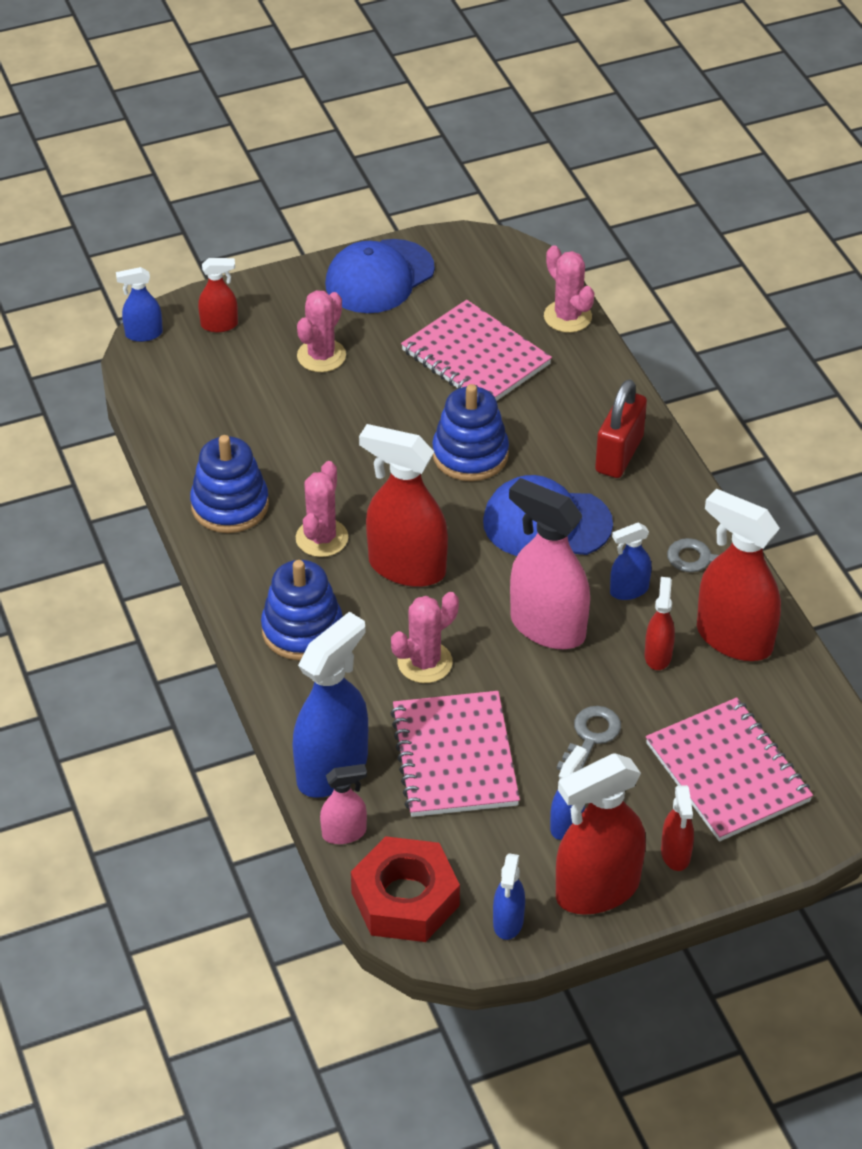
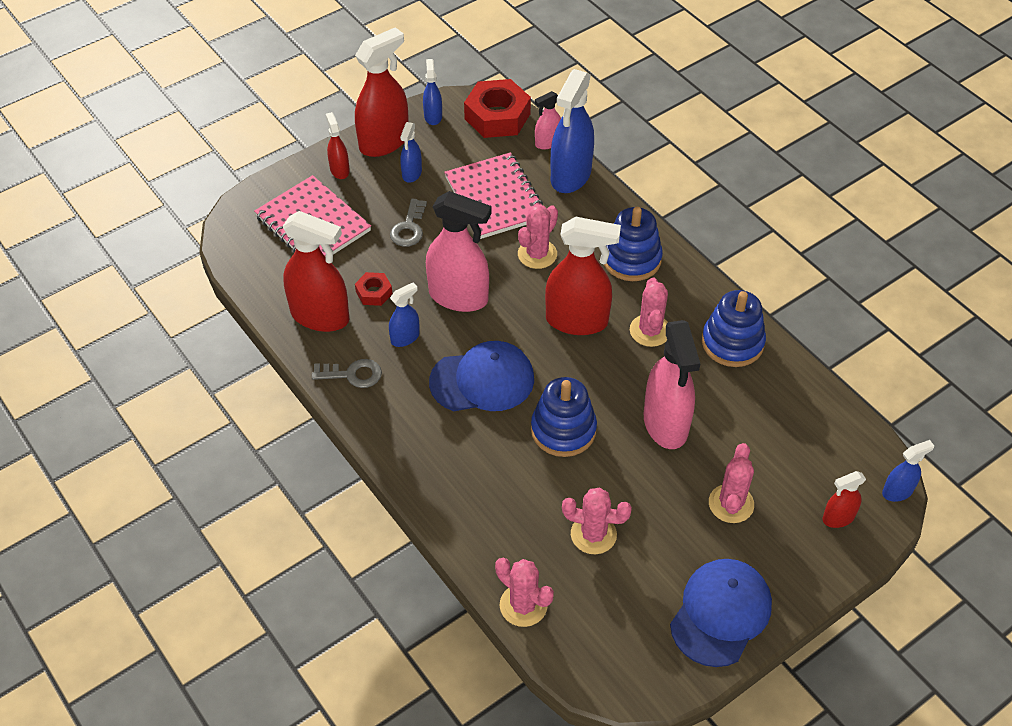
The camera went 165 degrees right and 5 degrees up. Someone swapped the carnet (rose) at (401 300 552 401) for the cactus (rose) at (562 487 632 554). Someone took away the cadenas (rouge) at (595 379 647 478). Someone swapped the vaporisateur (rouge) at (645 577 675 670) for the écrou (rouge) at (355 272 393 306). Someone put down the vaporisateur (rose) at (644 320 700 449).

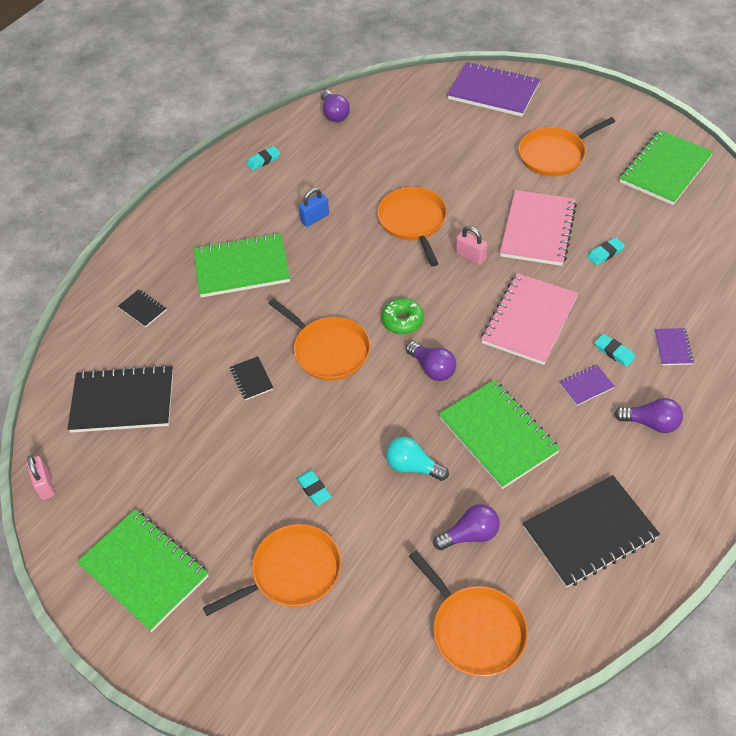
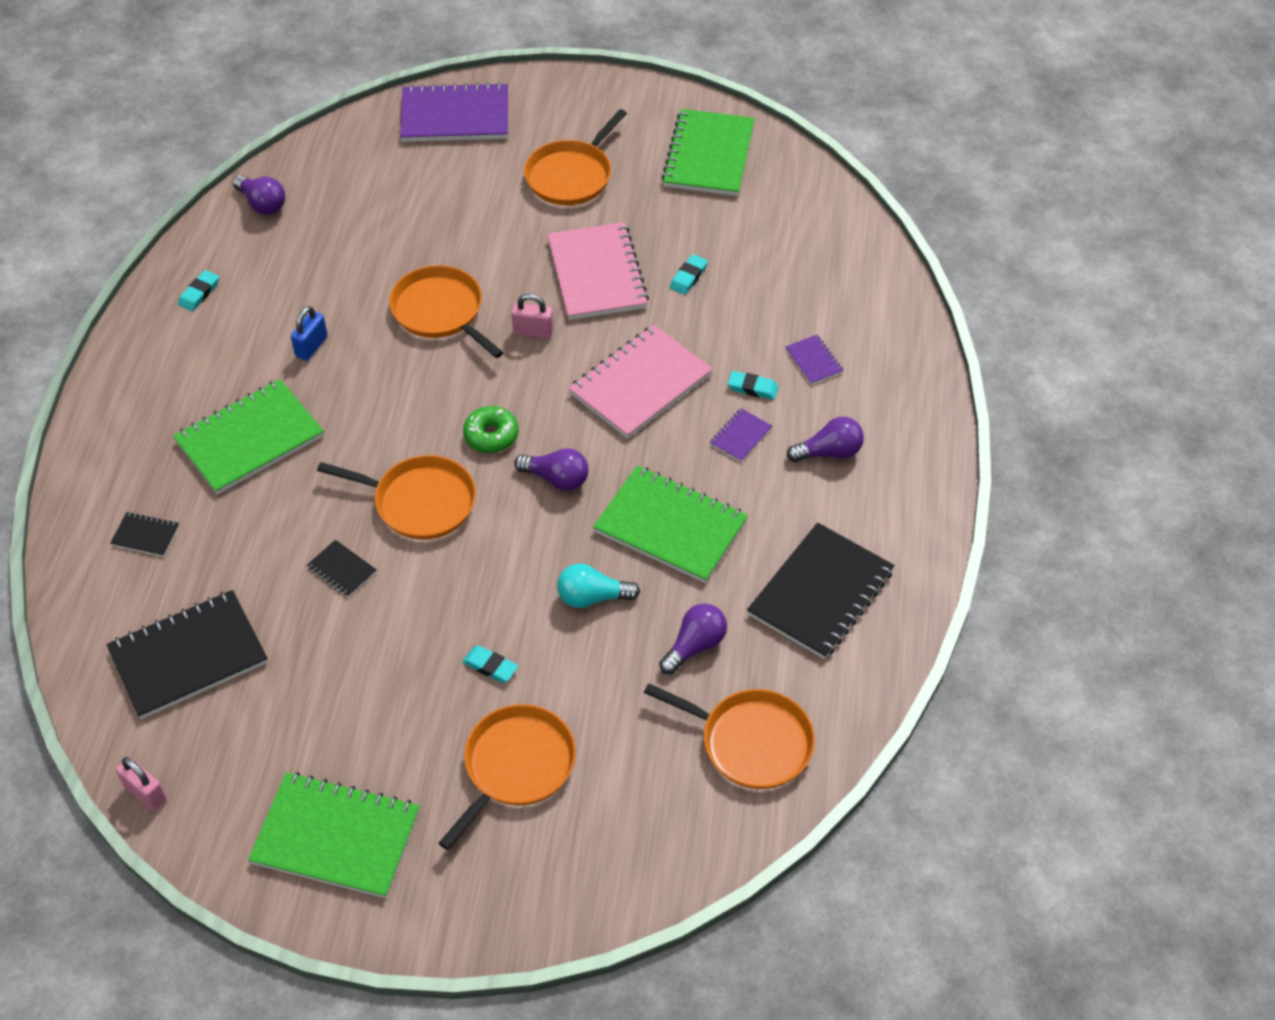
The camera went 30 degrees left and 0 degrees up. Someone rotated the carnet (rose) at (481 273 578 365) by 45 degrees clockwise.

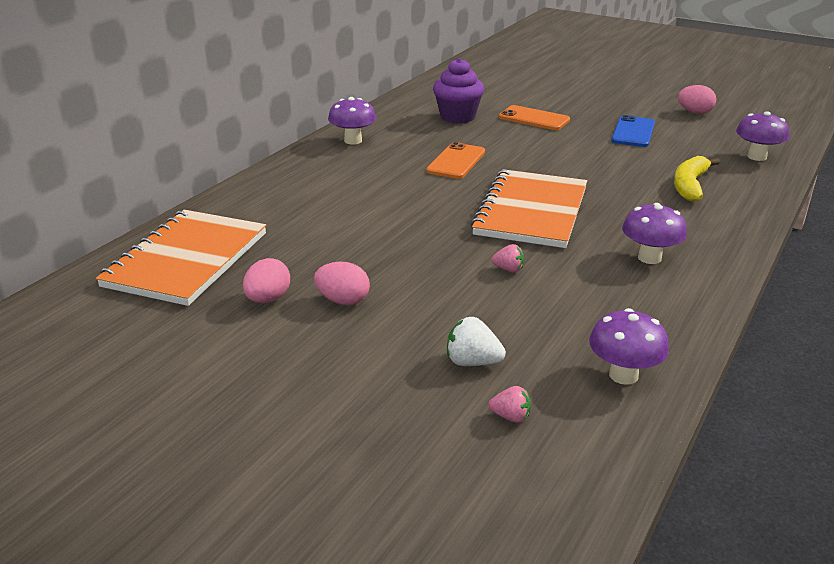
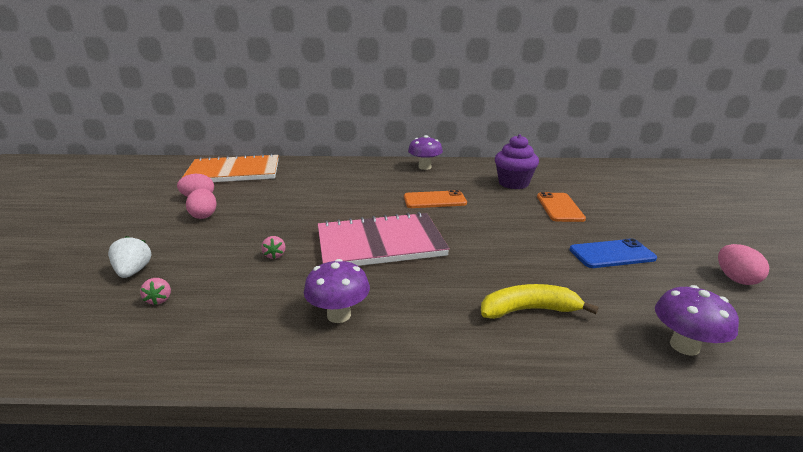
The camera went 60 degrees right and 5 degrees down. Someone repainted the carnet (orange) at (471 169 587 248), which became the carnet (rose) at (318 212 450 266). Someone carried the fraise (rose) from (488 386 531 423) to (140 278 171 305). Someone took away the champignon (violet) at (589 308 669 385).

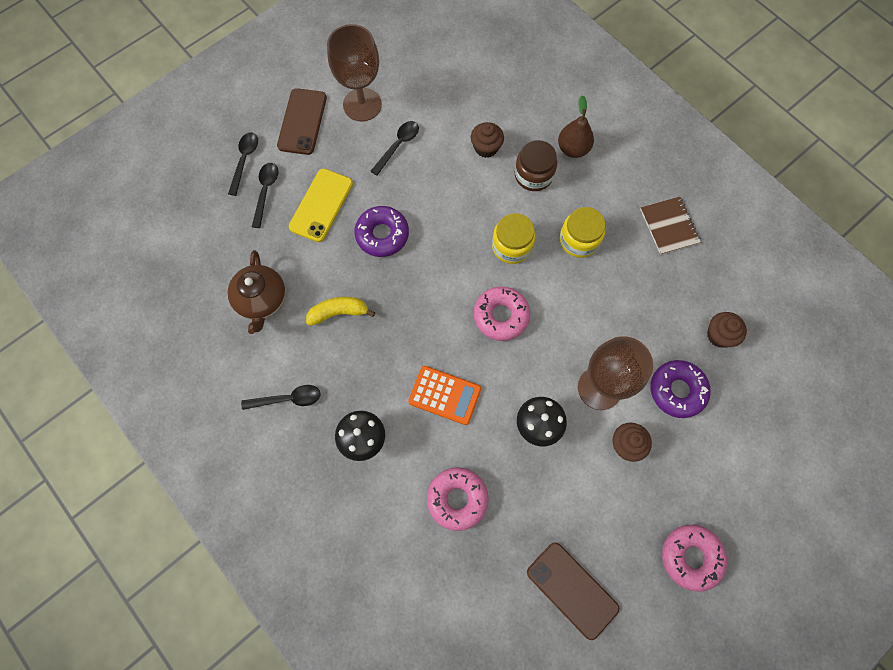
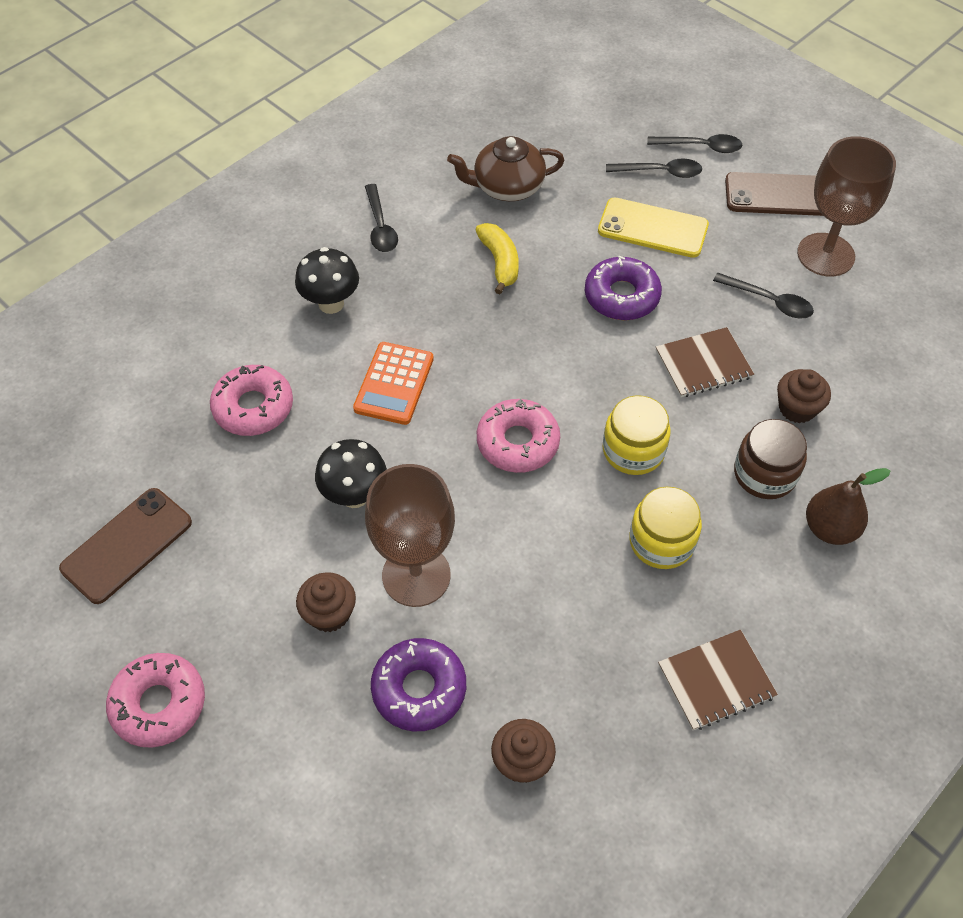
The camera went 85 degrees right and 15 degrees down. Someone put down the carnet (marron) at (656 327 754 397).

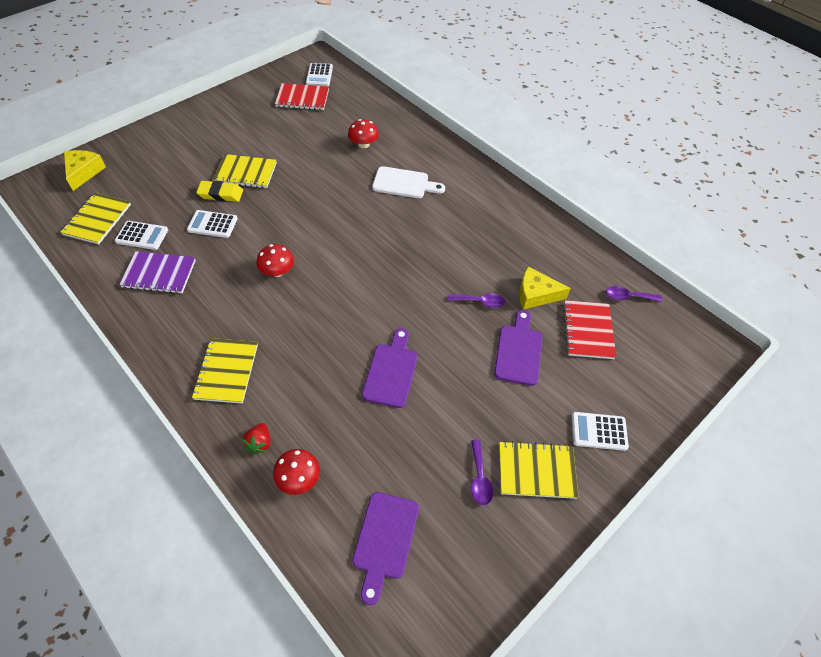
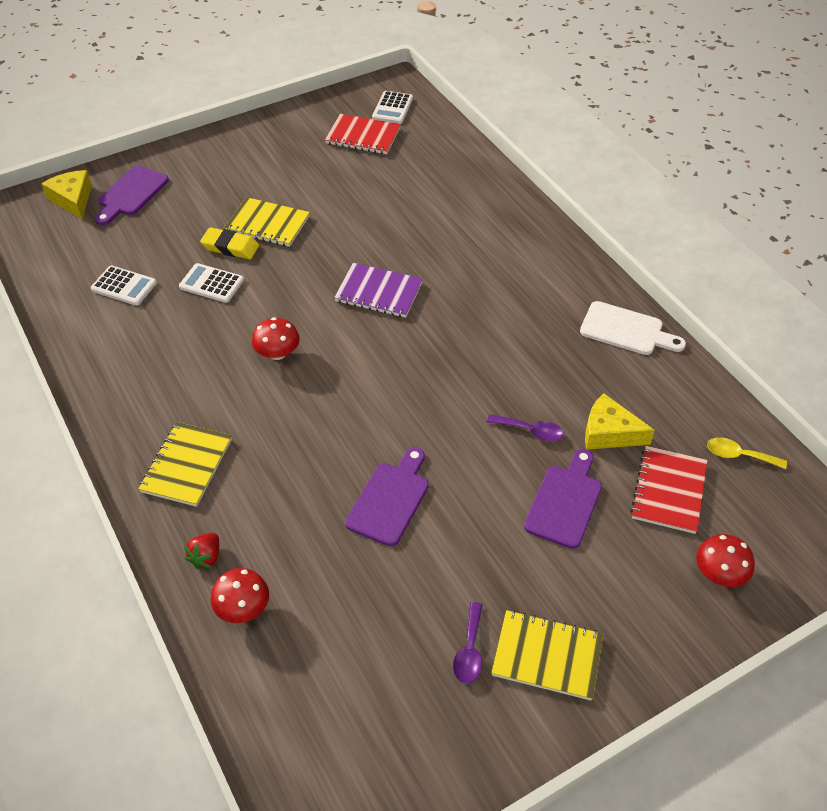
The camera went 15 degrees right and 5 degrees down. Someone took away the carnet (jaune) at (60 193 131 244). Someone rotated the fromage (jaune) at (64 150 106 191) by 45 degrees counterclockwise. Someone carried the carnet (violet) from (119 251 196 294) to (334 263 423 318). Someone carried the champignon (rouge) from (348 119 379 148) to (696 534 755 587). Someone carried the planche à découper (violet) from (352 492 419 605) to (95 166 169 226). Someone carried the planche à découper (blanc) from (372 166 445 198) to (580 301 686 355). Someone took away the calculatrice (blanc) at (571 412 629 451). Someone repainted the cuillère (violet) at (606 286 662 302), which became the cuillère (jaune) at (707 437 787 469).

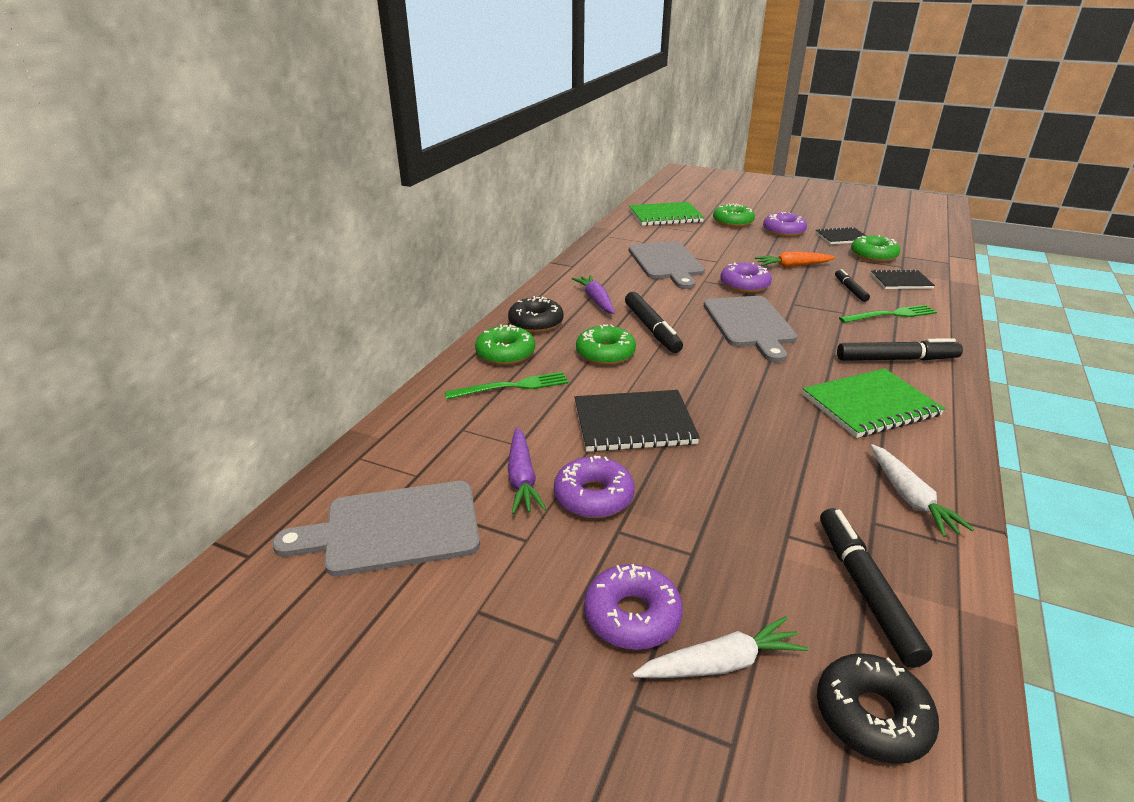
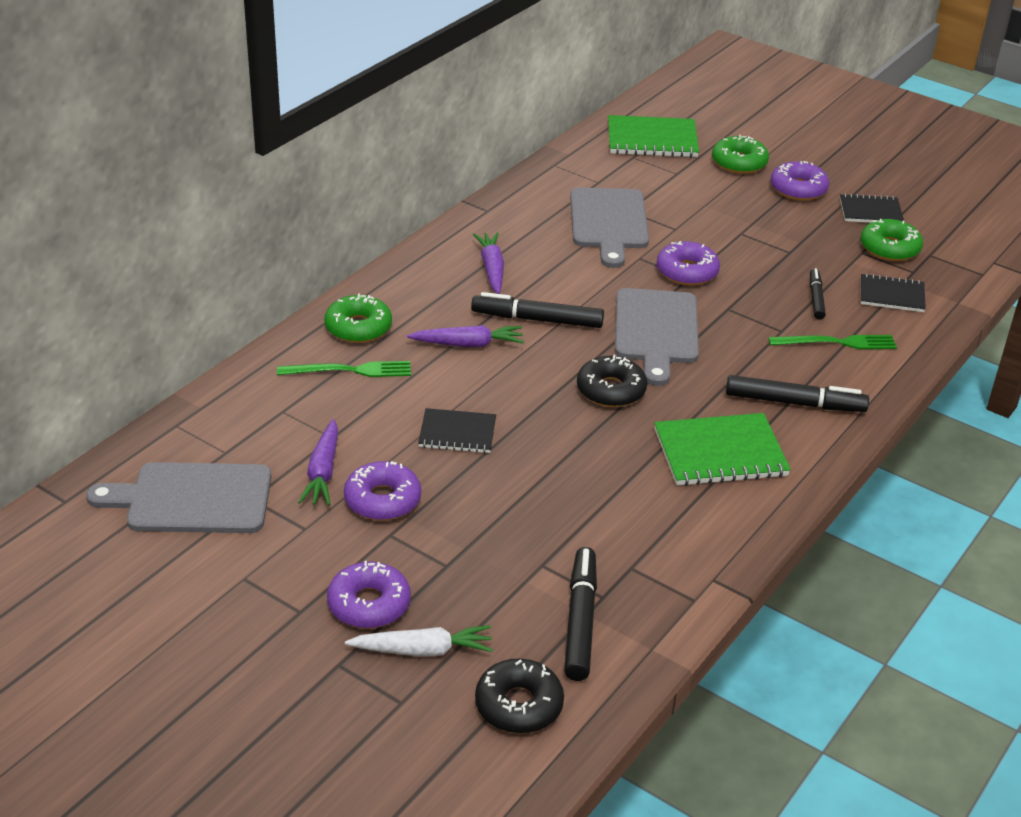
The camera went 10 degrees right and 5 degrees up. Someone carried the beignet (noir) from (508 296 564 333) to (577 355 647 407). Someone scaled the carnet (noir) at (574 390 700 452) by 0.62. Someone swapped the beignet (vert) at (576 324 636 365) for the carotte (violet) at (407 325 524 347). Someone rotated the feutre (noir) at (625 292 683 353) by 105 degrees clockwise. Someone took away the carotte (orange) at (755 251 836 268). Someone took away the carotte (blanc) at (871 444 974 537).

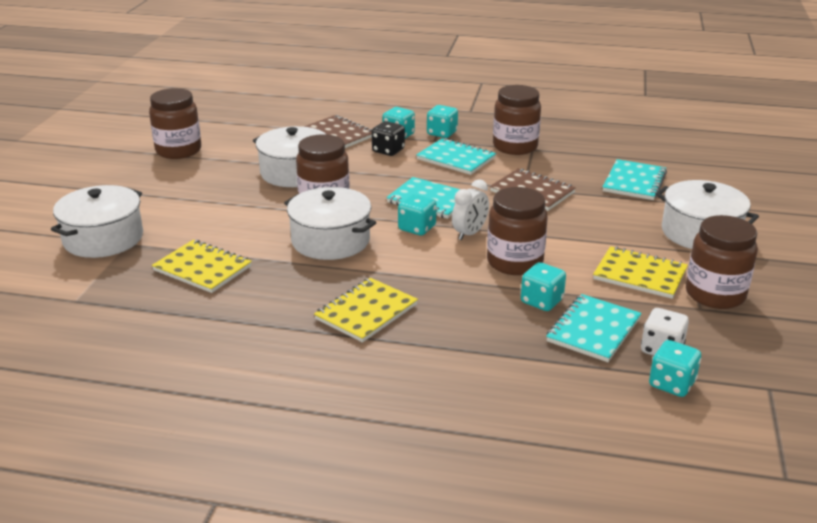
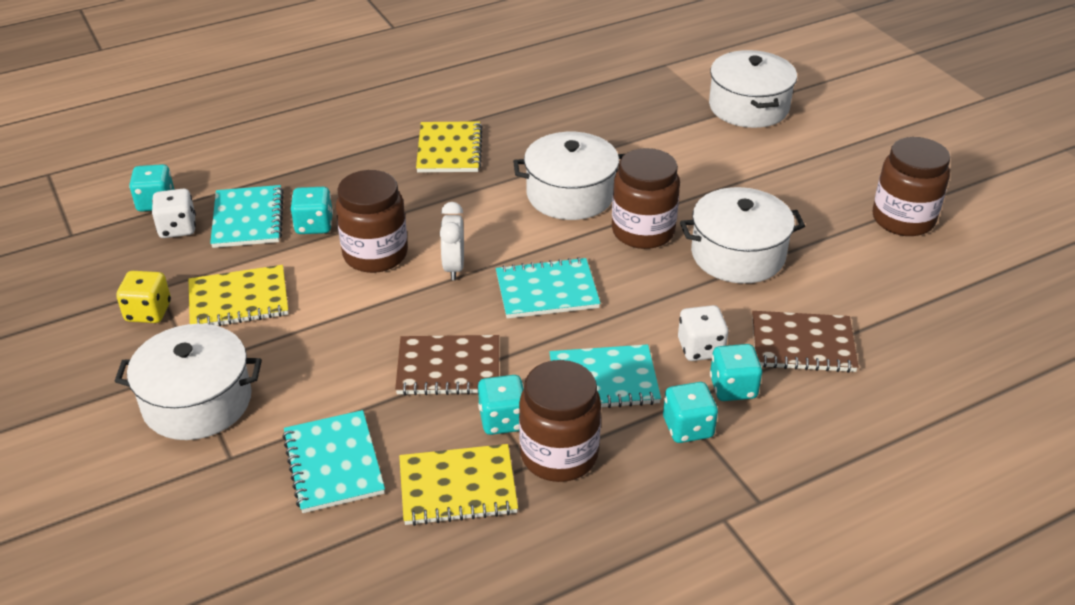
The camera went 140 degrees right and 10 degrees up. Someone carried the carnet (jaune) from (152 240 252 293) to (399 444 518 526). Someone repainted the dé (noir) at (372 121 405 156), which became the dé (blanc) at (678 305 728 361). Someone carried the dé (turquoise) from (398 194 437 235) to (478 375 524 435). Someone swapped the bocal (marron) at (686 215 758 309) for the dé (jaune) at (116 271 171 323).

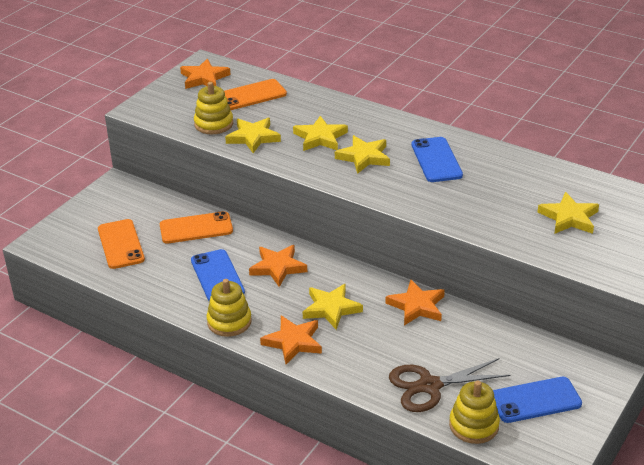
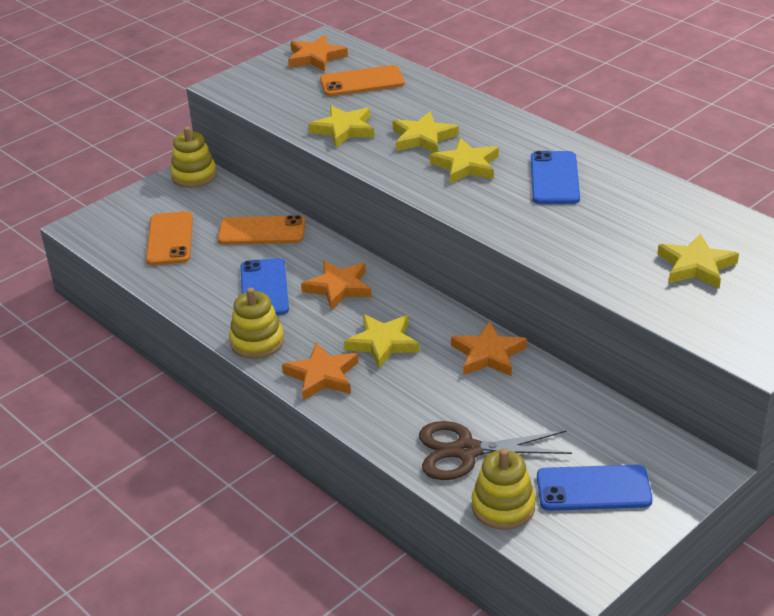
The camera went 15 degrees right and 0 degrees up. Someone carried the jouet à empiler (jaune) from (194 82 233 134) to (170 126 217 188).

